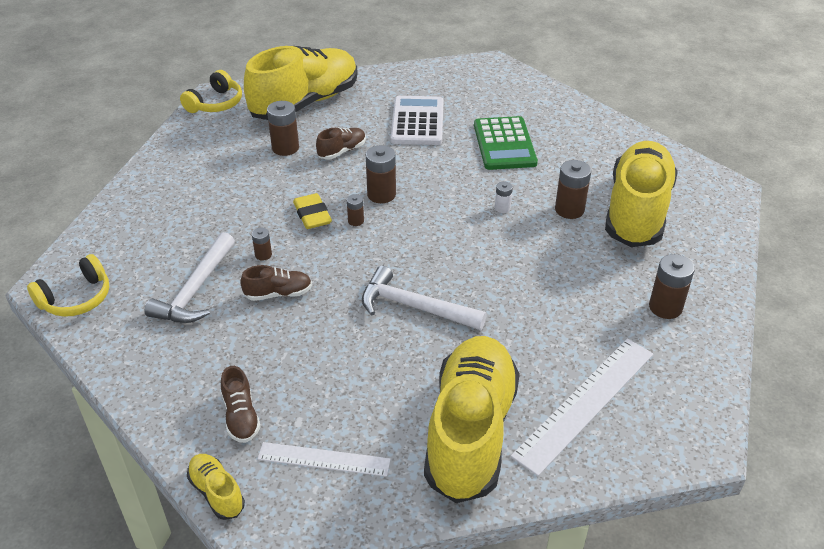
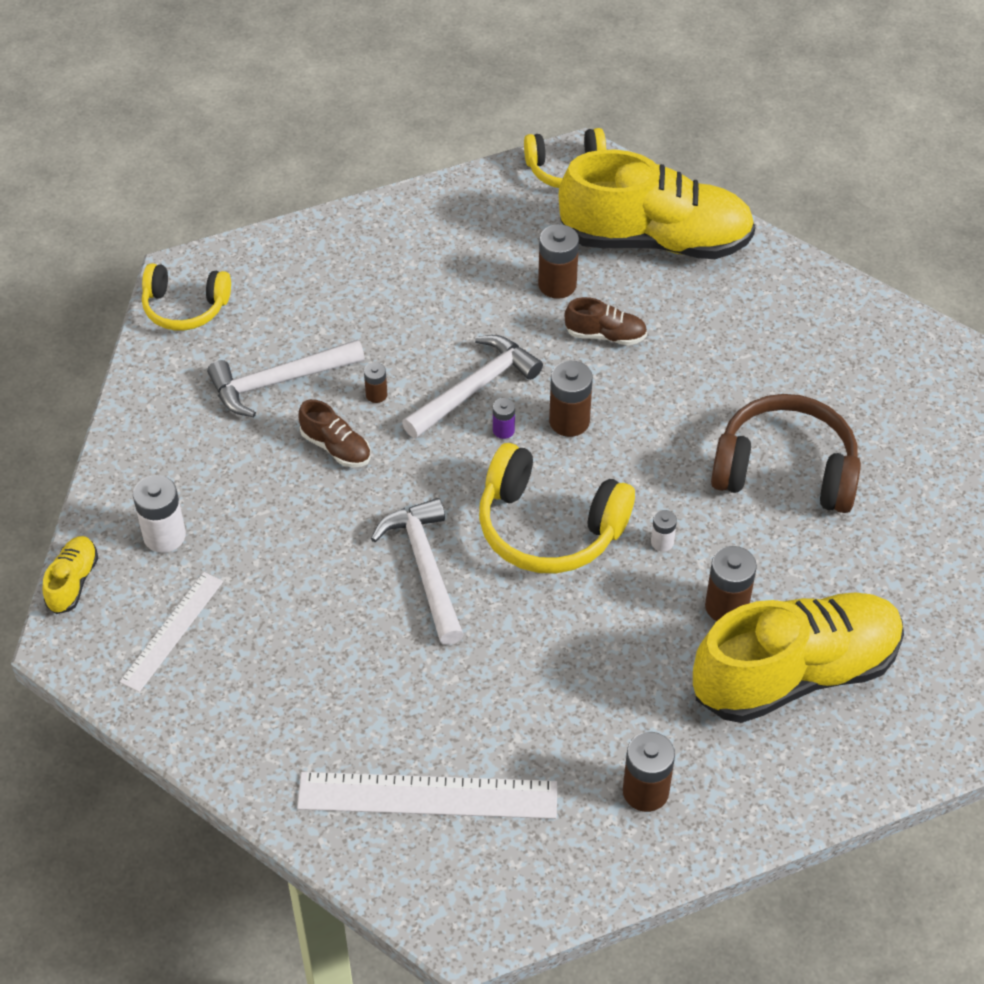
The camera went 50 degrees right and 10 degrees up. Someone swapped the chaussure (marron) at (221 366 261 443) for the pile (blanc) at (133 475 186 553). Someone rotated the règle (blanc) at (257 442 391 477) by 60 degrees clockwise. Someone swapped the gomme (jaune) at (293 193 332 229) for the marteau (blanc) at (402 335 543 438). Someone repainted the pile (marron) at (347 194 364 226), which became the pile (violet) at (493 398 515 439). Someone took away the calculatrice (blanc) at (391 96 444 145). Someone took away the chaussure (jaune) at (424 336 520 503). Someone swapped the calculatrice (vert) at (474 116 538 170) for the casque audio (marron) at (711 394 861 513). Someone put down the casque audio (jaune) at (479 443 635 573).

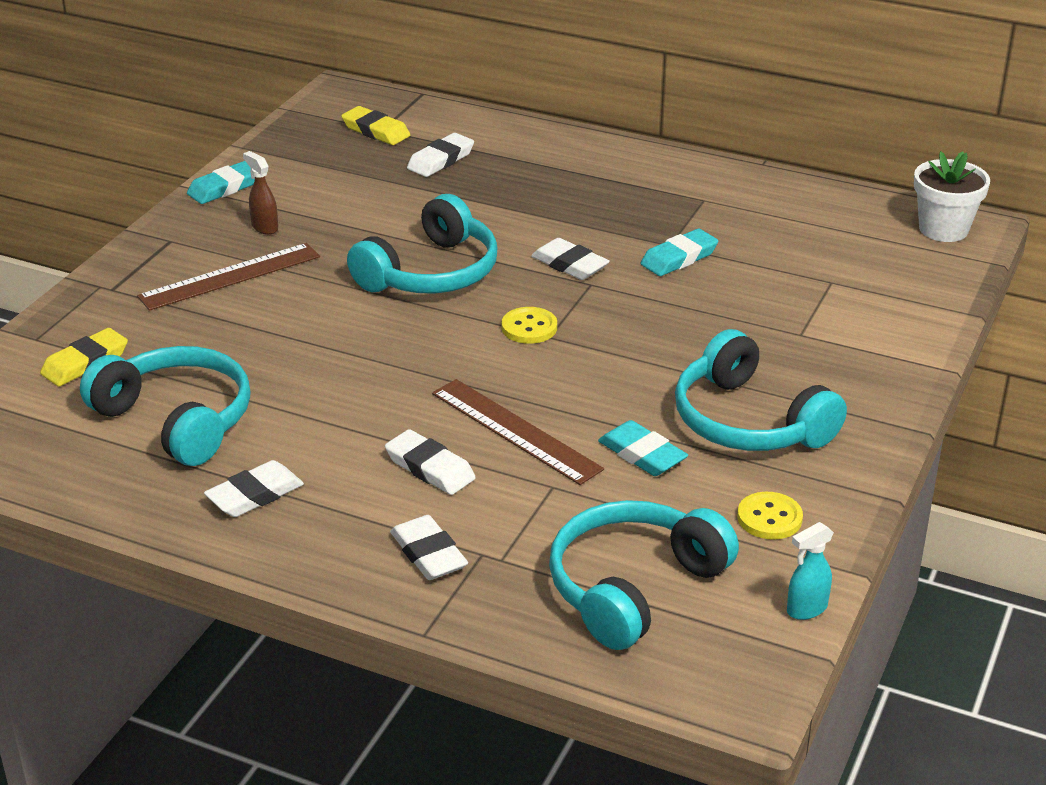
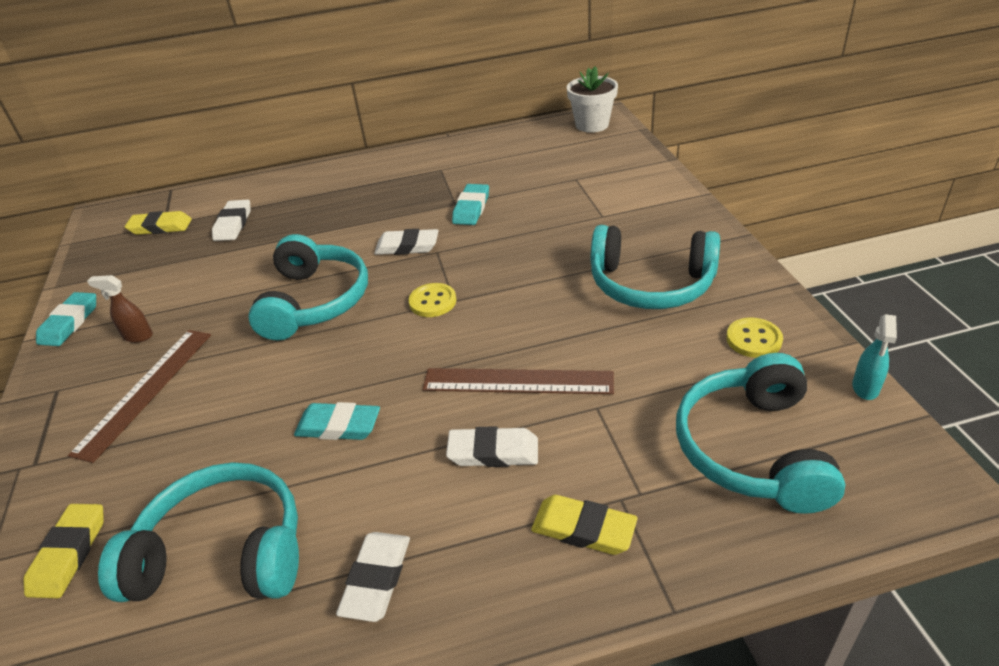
The camera went 35 degrees left and 5 degrees up. Someone repainted the gomme (blanc) at (390 515 468 580), which became the gomme (jaune) at (531 495 638 555). Someone carried the gomme (turquoise) from (598 420 688 476) to (294 402 380 440).

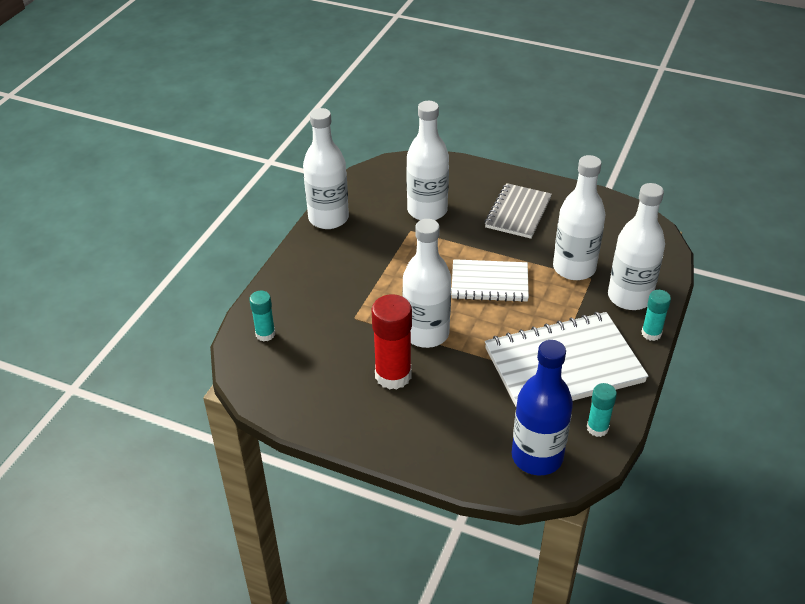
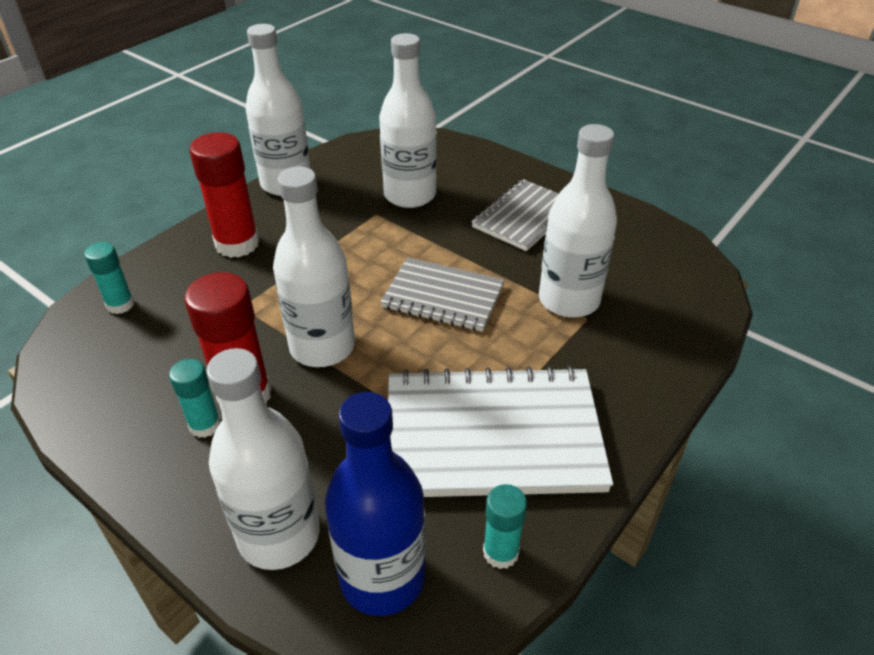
The camera went 15 degrees right and 0 degrees up. Someone repainted the carnet (blanc) at (451 259 529 302), which became the carnet (gris) at (380 257 505 332). Someone carried the bouteille (blanc) from (608 183 665 310) to (206 348 320 570). Someone carried the bâton de colle (turquoise) from (641 290 671 341) to (169 359 221 438). Someone put down the bâton de colle (rouge) at (189 132 259 258).

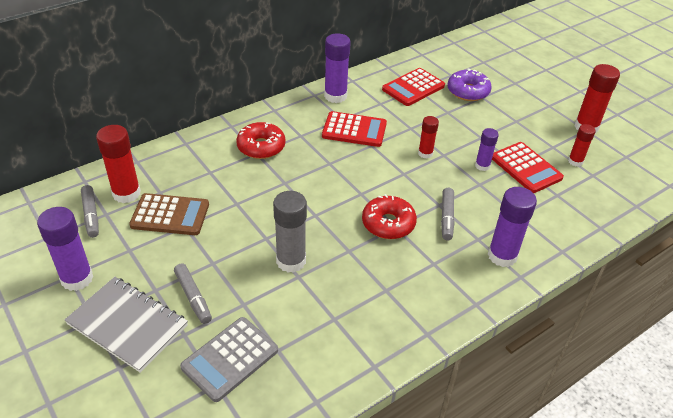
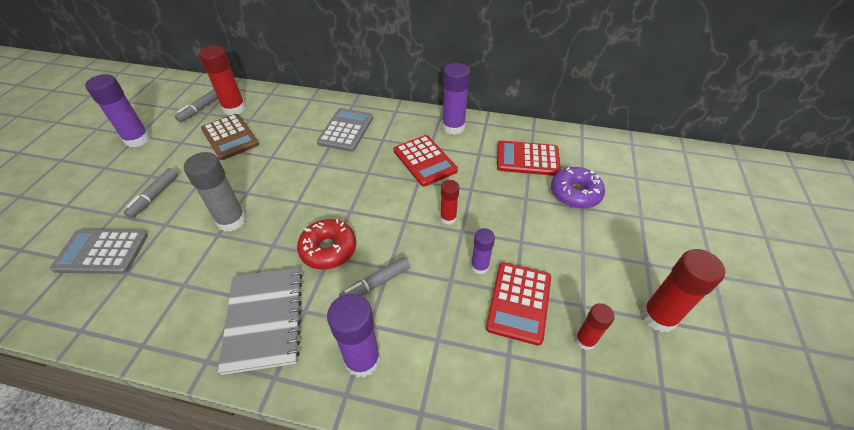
The camera went 50 degrees right and 5 degrees up. Someone carried the carnet (gris) from (65 277 188 373) to (218 268 302 375). Someone swapped the beignet (rouge) at (236 122 286 159) for the calculatrice (gris) at (317 108 373 152).

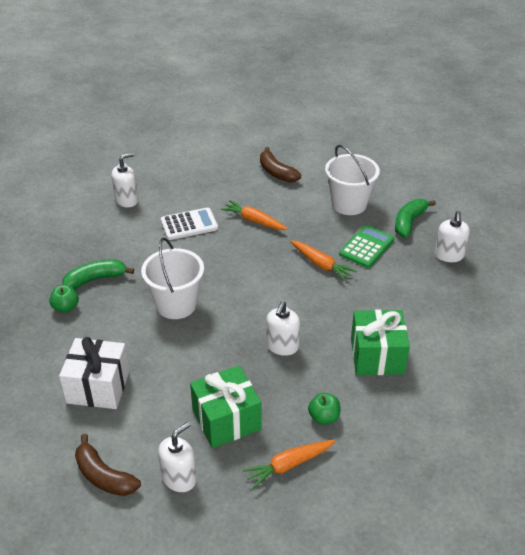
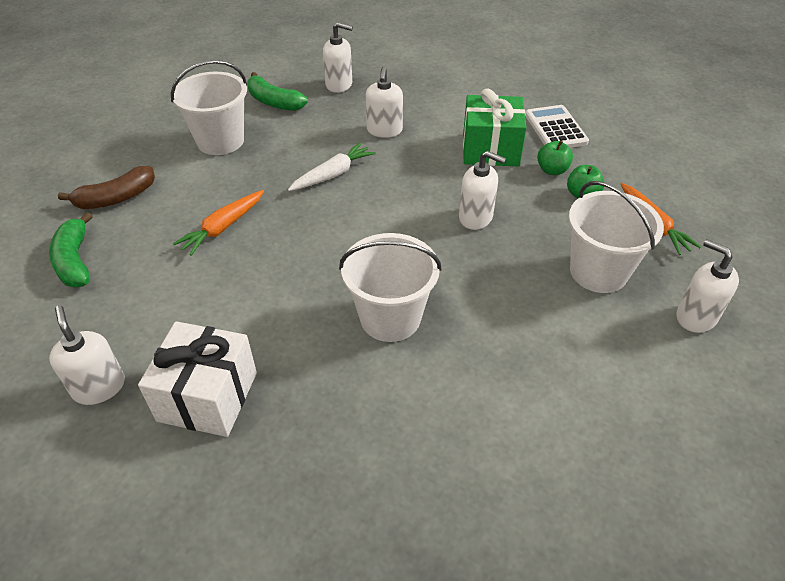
The camera went 85 degrees left and 5 degrees up. Someone carried the pomme (vert) from (50 285 79 313) to (537 140 573 175). Someone carried the cadeau (blanc) from (59 337 130 409) to (138 321 257 437). Someone carried the banane (vert) from (62 259 134 289) to (49 212 93 287). Someone took away the banane (marron) at (75 434 141 496). Someone carried the calculatrice (blanc) from (161 208 218 240) to (525 105 589 148). Someone swapped the cadeau (vert) at (190 365 262 448) for the seau (blanc) at (569 181 664 293). Someone repainted the carotte (orange) at (290 240 356 281), which became the carotte (blanc) at (288 142 376 191). Someone took away the calculatrice (vert) at (339 225 394 268). Someone put down the distributeur de savon (blanc) at (366 67 403 138).

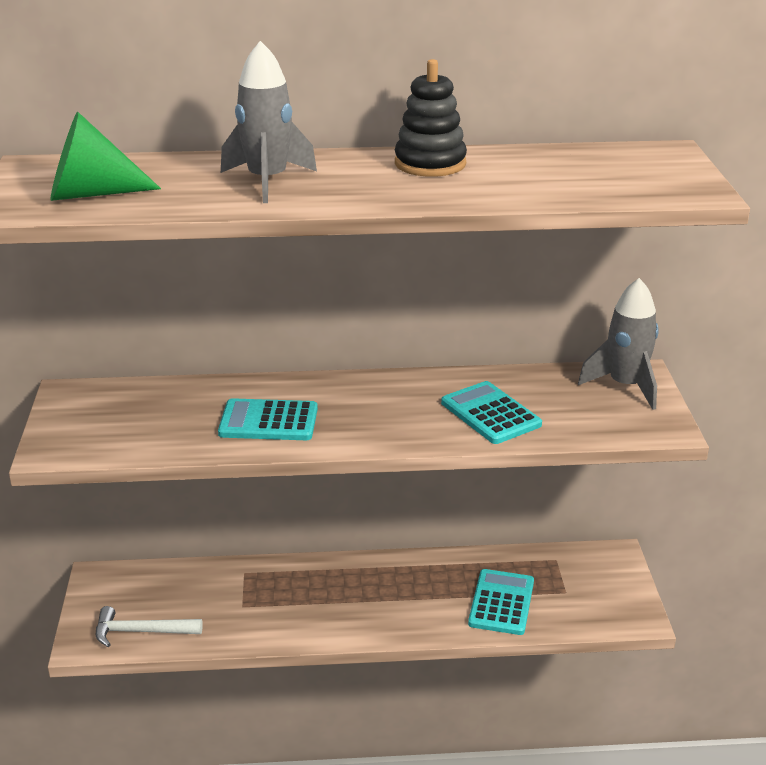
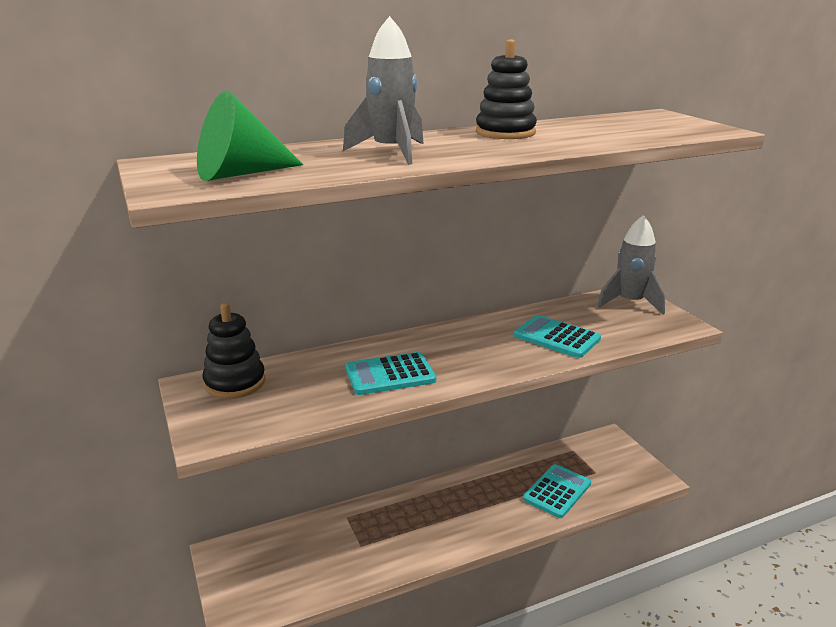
The camera went 20 degrees left and 5 degrees down. Someone took away the marteau (blanc) at (96 606 203 647). Someone rotated the calculatrice (turquoise) at (468 569 534 635) by 45 degrees clockwise. Someone put down the jouet à empiler (noir) at (202 303 265 399).

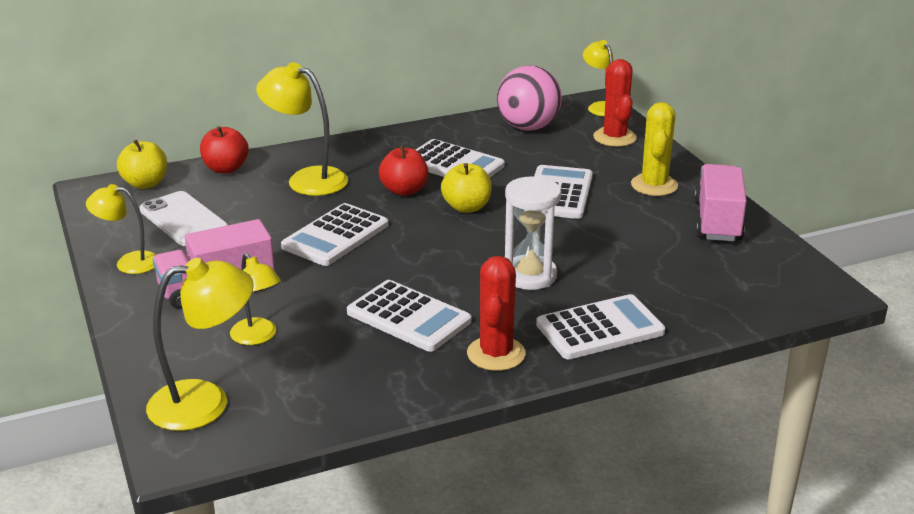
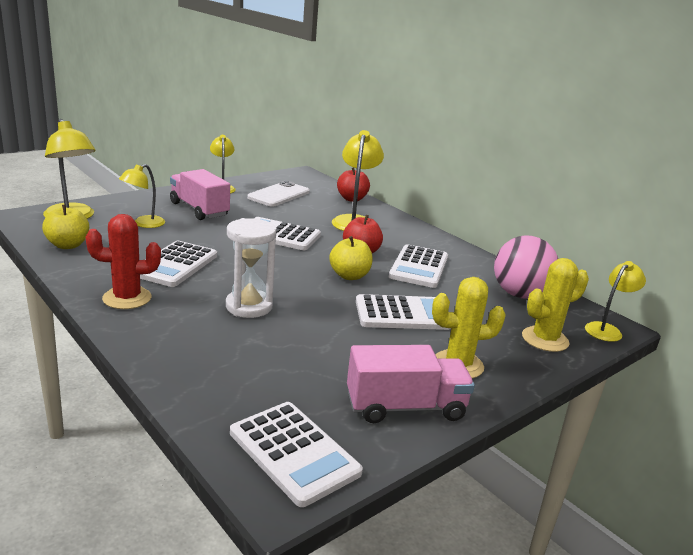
The camera went 70 degrees right and 5 degrees down. Someone carried the pomme (jaune) from (117 140 167 189) to (42 205 89 249). Someone carried the calculatrice (blanc) from (536 294 665 359) to (230 402 363 507). Someone repainted the cactus (rouge) at (593 59 637 147), which became the cactus (jaune) at (522 258 589 352).

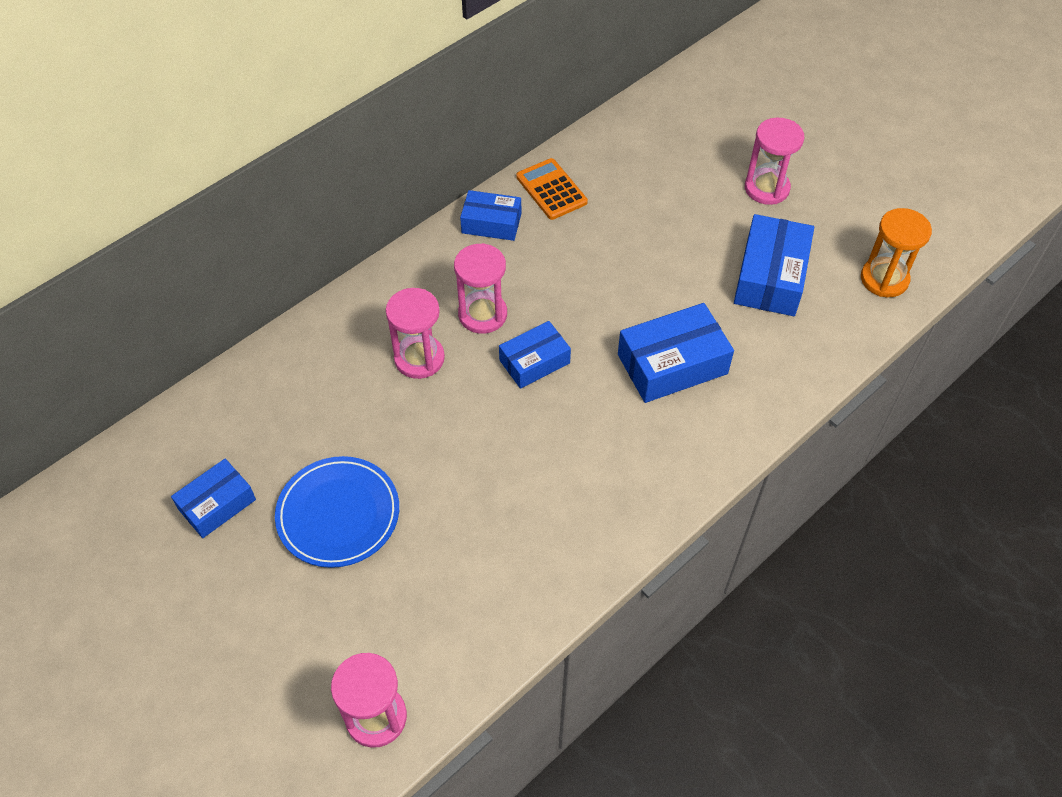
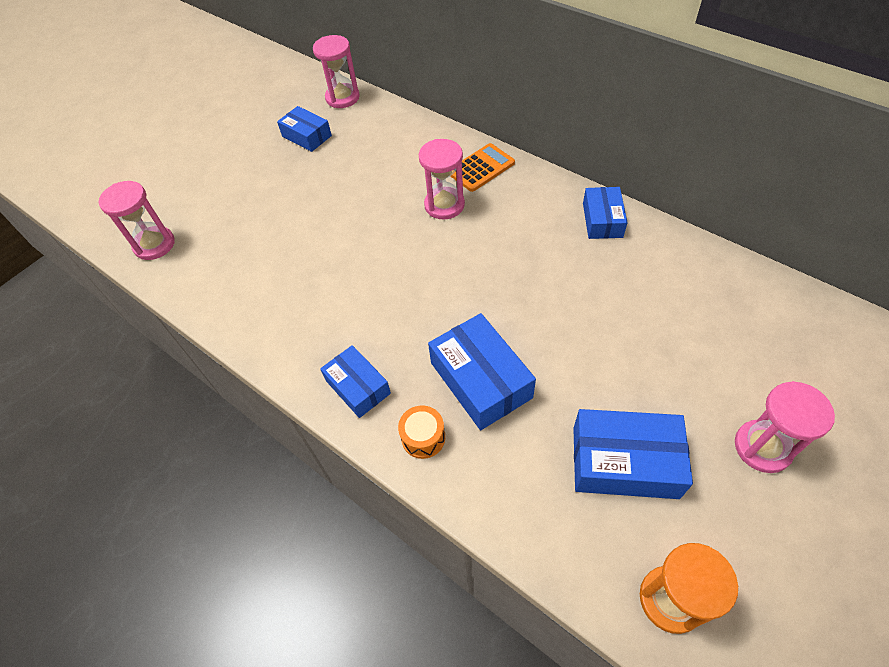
The camera went 85 degrees right and 0 degrees up. Someone took away the assiette (bleu) at (275 456 399 568). Someone carried the sablier (rose) from (454 243 507 334) to (313 35 360 108). Someone carried the boîte (bleu) from (499 321 571 389) to (320 345 391 418). Someone carried the calculatrice (orange) from (516 158 588 220) to (451 143 515 192). Someone put down the tambour (orange) at (398 405 445 459).

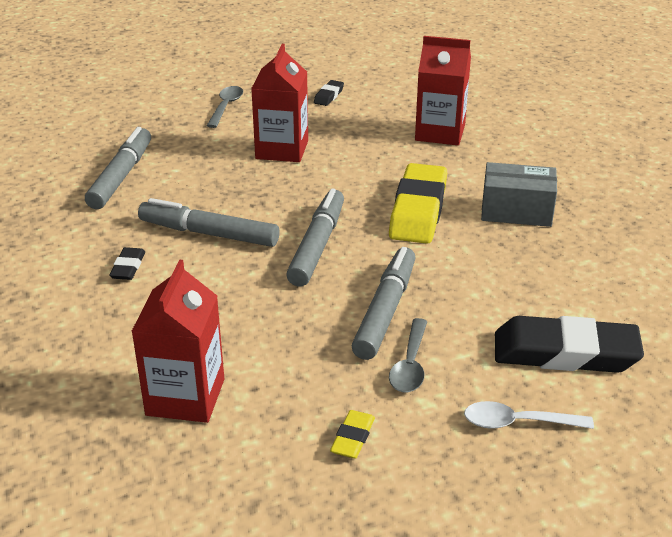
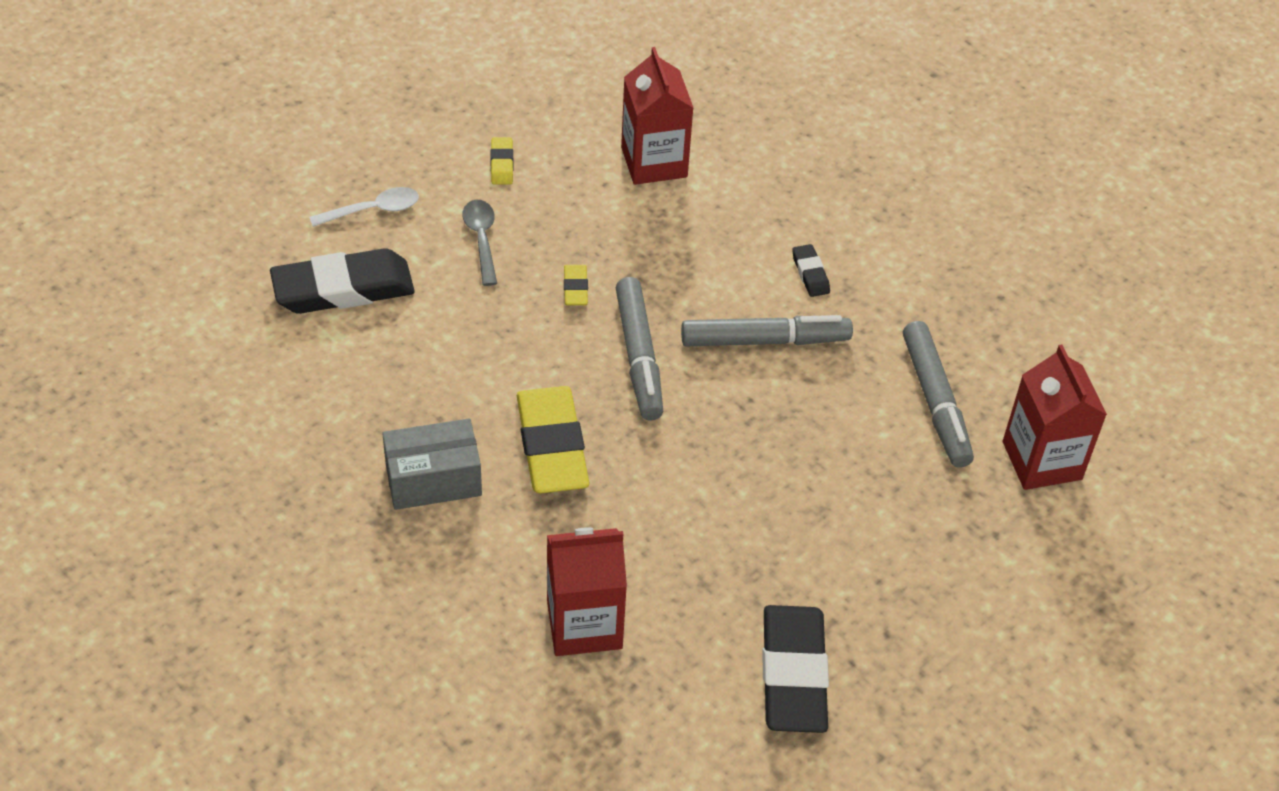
The camera went 155 degrees right and 15 degrees up. Someone took away the cuillère (gris) at (207 86 243 128). Someone carried the brique de lait (rouge) from (251 44 308 162) to (1003 345 1107 490). Someone scaled the gomme (noir) at (314 80 344 106) by 2.24. Someone took away the feutre (gris) at (352 247 416 360). Someone put down the gomme (jaune) at (564 265 588 305).

